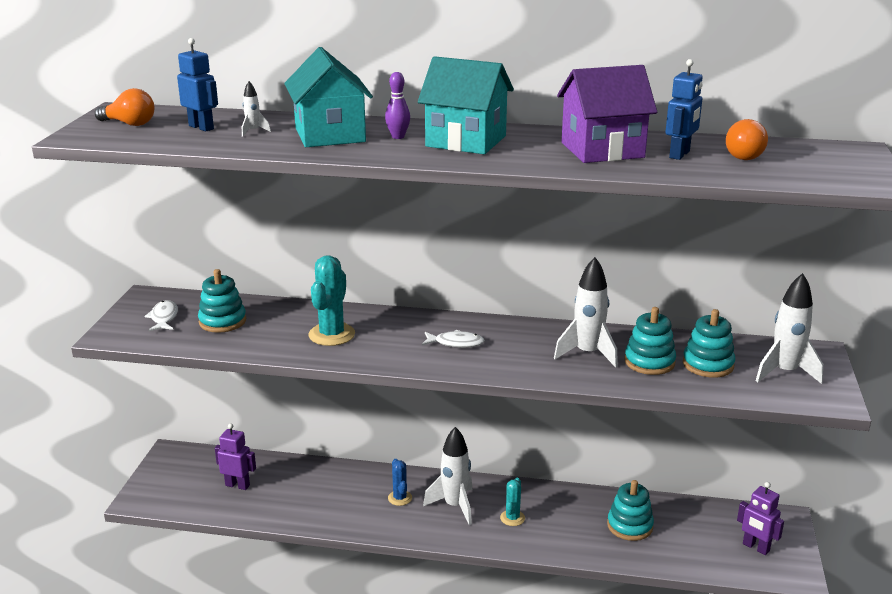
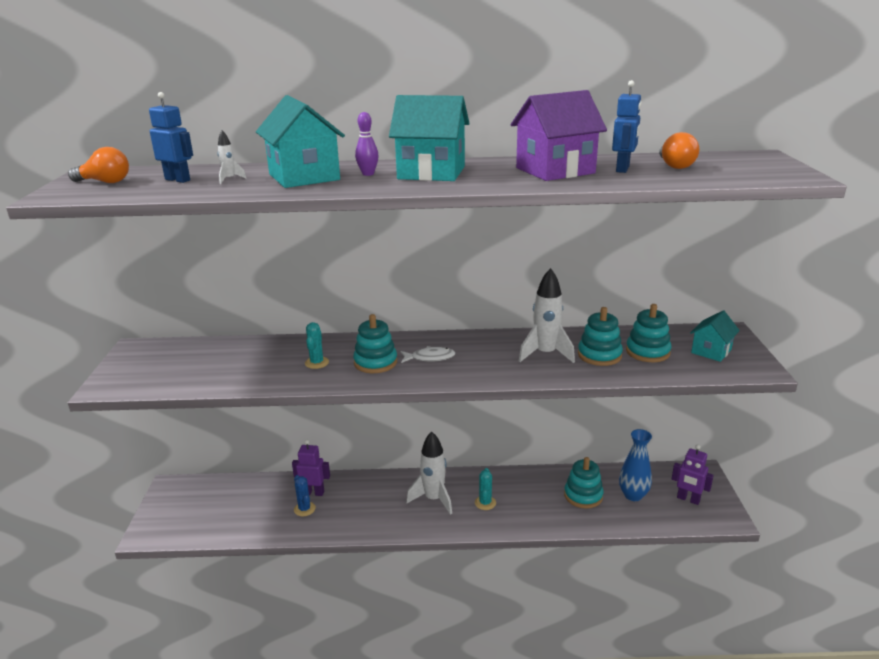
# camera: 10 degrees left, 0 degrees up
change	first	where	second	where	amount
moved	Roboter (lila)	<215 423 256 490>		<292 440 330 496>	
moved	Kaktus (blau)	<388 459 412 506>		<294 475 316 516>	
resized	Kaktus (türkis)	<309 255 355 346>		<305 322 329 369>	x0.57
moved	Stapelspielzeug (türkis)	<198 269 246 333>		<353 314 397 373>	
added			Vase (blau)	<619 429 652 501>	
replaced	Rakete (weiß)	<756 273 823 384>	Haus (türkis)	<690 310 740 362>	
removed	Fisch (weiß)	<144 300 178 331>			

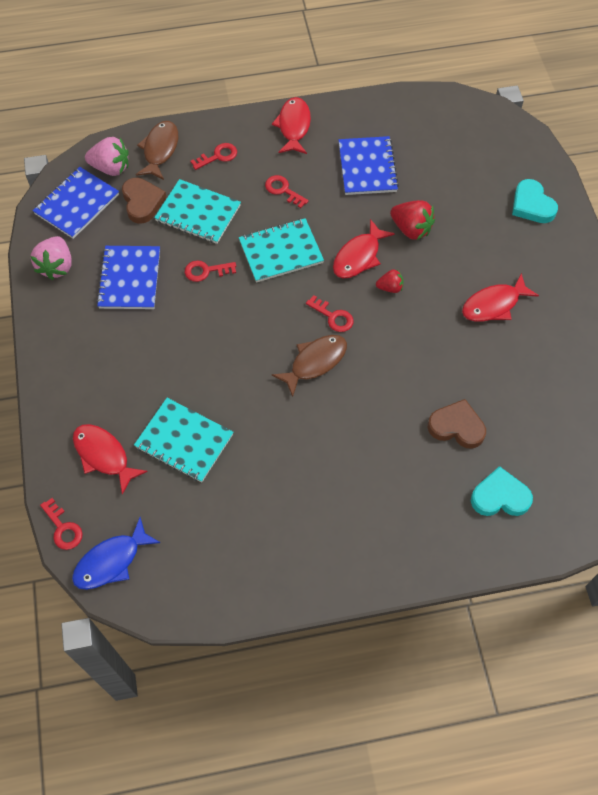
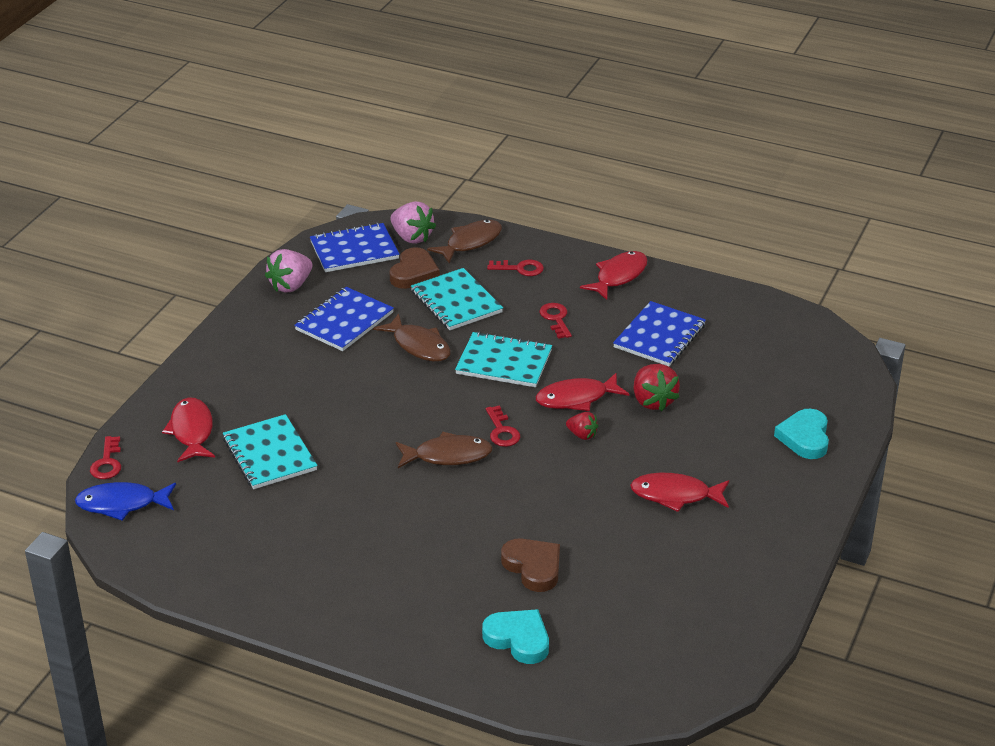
# camera: 35 degrees right, 25 degrees down
change	first	where	second	where	amount
replaced	Schlüssel (rot)	<185 260 236 282>	Fisch (braun)	<373 314 451 362>	

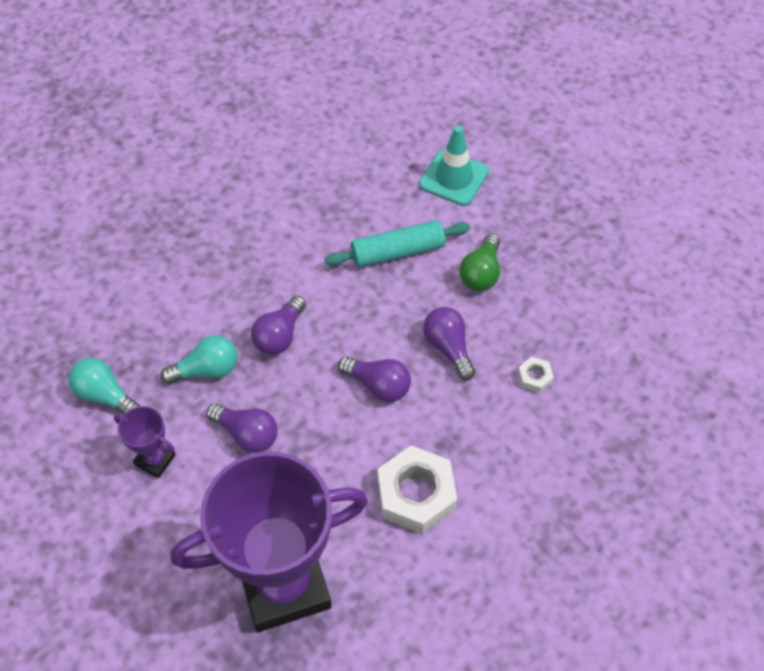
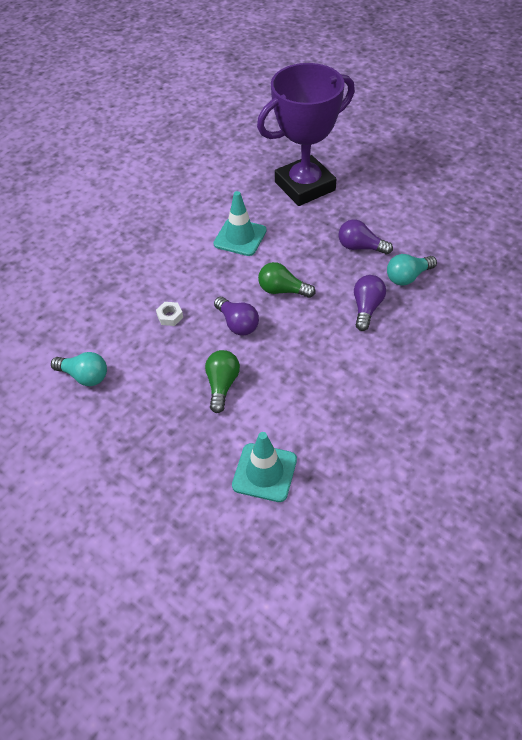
# camera: 170 degrees right, 5 degrees down
change	first	where	second	where	amount
moved	Glühbirne (türkis)	<69 358 140 415>		<51 352 107 386>	
replaced	Sechskantmutter (weiß)	<378 445 457 534>	Leitkegel (türkis)	<213 191 267 256>	
recoloured	Glühbirne (lila)	<338 356 411 402>	Glühbirne (grün)	<258 262 316 298>	
removed	Pokal (lila)	<114 406 176 478>			
removed	Nudelholz (türkis)	<325 220 470 268>			

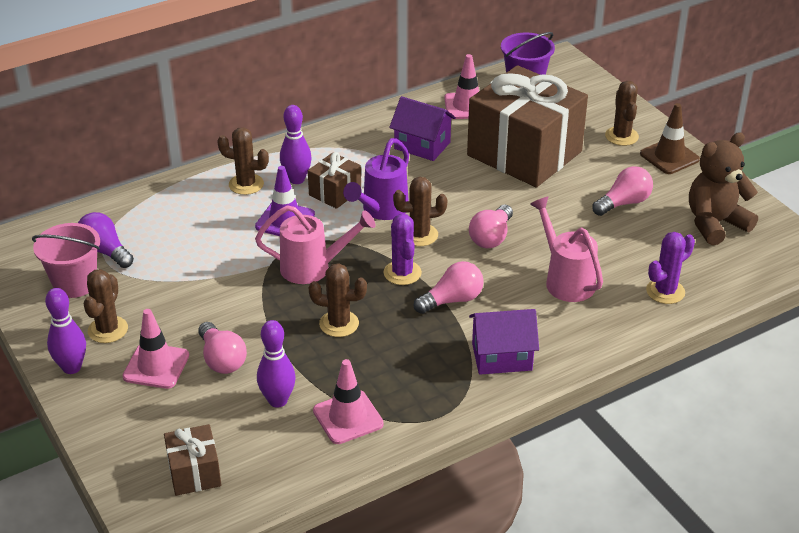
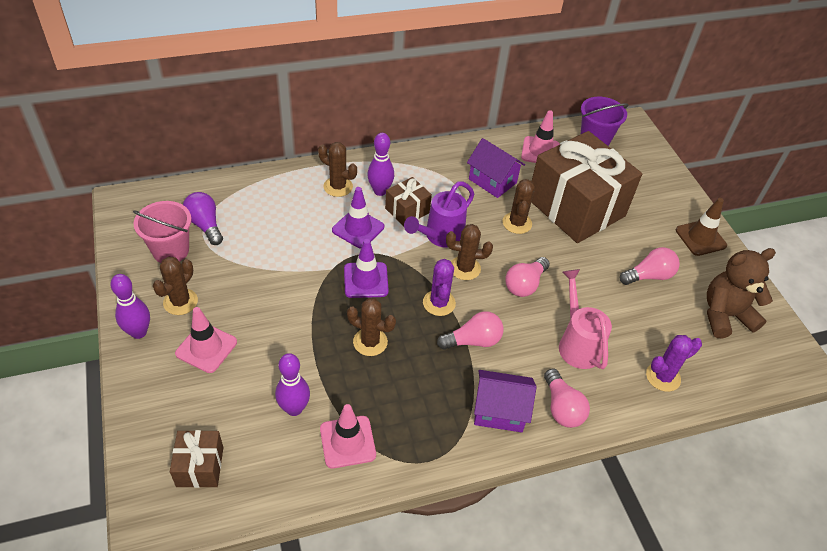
# camera: 10 degrees right, 10 degrees up
change	first	where	second	where	amount
replaced	Gießkanne (rosa)	<255 205 376 284>	Leitkegel (lila)	<344 239 389 298>	
moved	Kaktus (braun)	<605 81 639 146>		<502 179 535 234>	
moved	Glühbirne (rosa)	<198 322 247 374>		<544 369 590 428>	

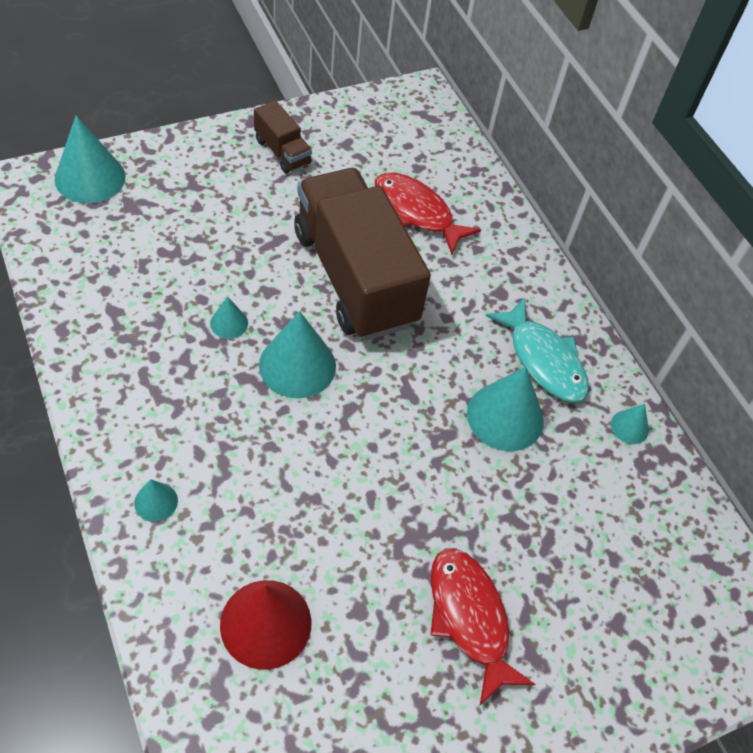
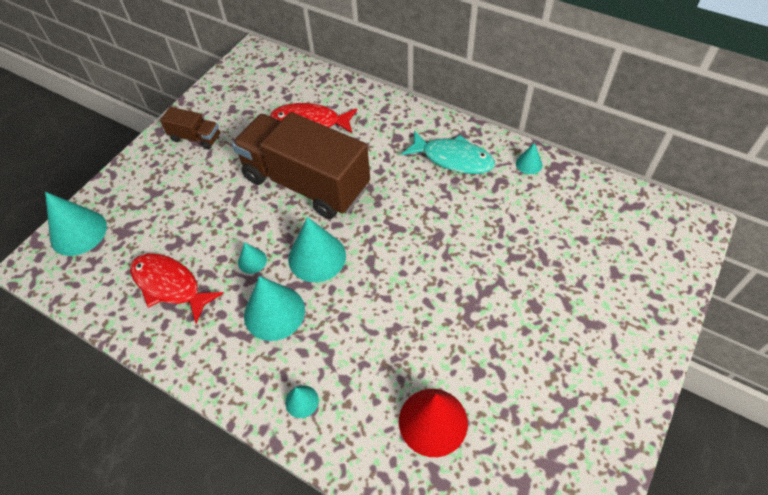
# camera: 25 degrees left, 0 degrees up
change	first	where	second	where	amount
moved	Fisch (rot)	<430 548 535 705>		<130 253 224 323>	
moved	Kegel (türkis)	<467 366 544 451>		<244 276 305 341>	

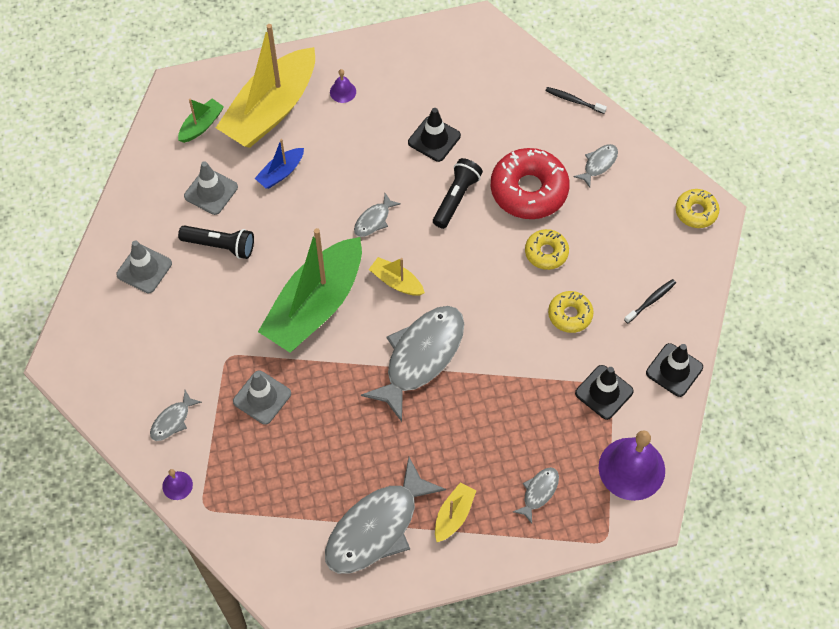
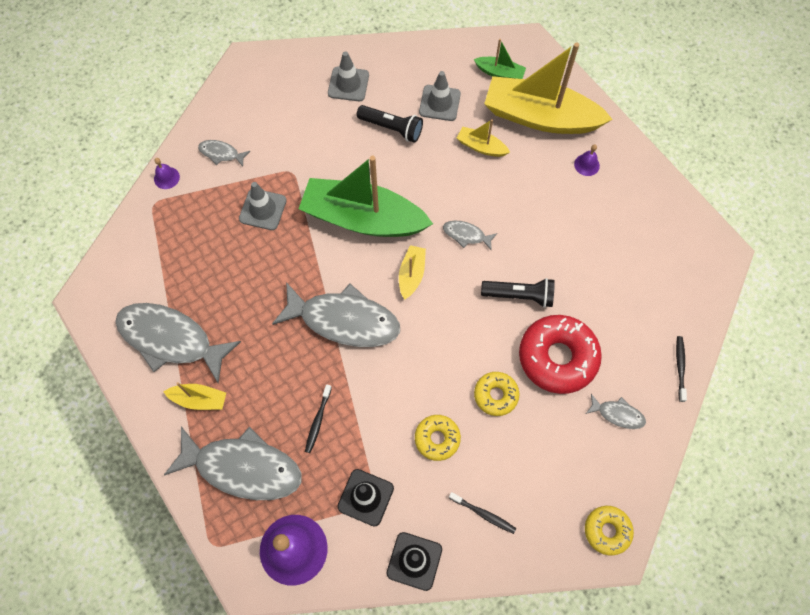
# camera: 70 degrees right, 5 degrees up
change	first	where	second	where	amount
resized	Fisch (grau)	<513 467 559 524>		<164 427 302 500>	x2.22
added			Zahnbürste (schwarz)	<305 384 332 453>	
turned	Taschenlampe (schwarz)	<178 225 254 259>		<357 105 423 143>	60 degrees counterclockwise
recoloured	Boot (blau)	<255 139 304 189>	Boot (gelb)	<457 119 510 157>	
removed	Leitkegel (schwarz)	<408 108 461 162>			

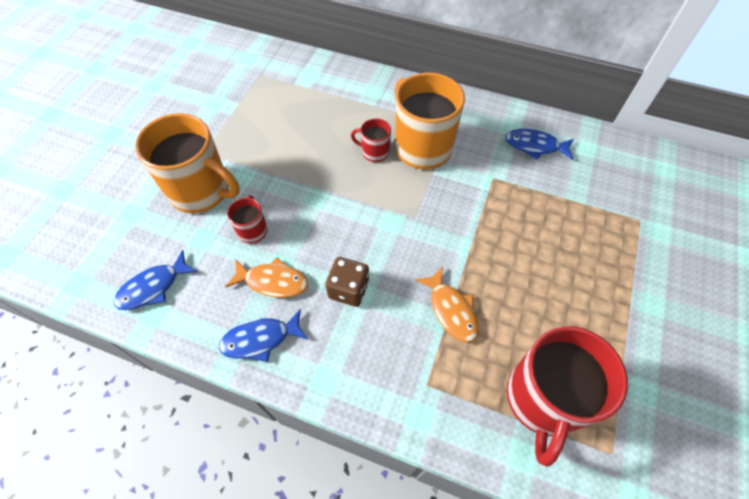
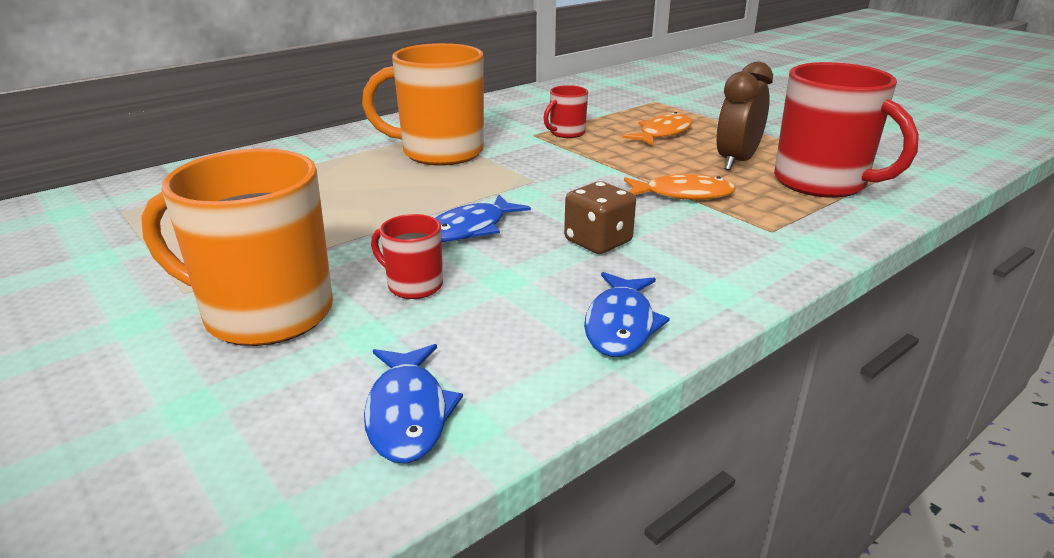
# camera: 60 degrees left, 30 degrees down
change	first	where	second	where	amount
turned	Tasse (orange)	<135 113 240 213>		<141 148 333 346>	135 degrees counterclockwise
moved	Fisch (blau)	<505 129 574 160>		<435 195 531 242>	
moved	Tasse (rot)	<351 118 391 162>		<543 85 588 138>	
moved	Fisch (orange)	<225 257 308 298>		<622 112 692 146>	
added			Wecker (braun)	<716 62 773 171>	

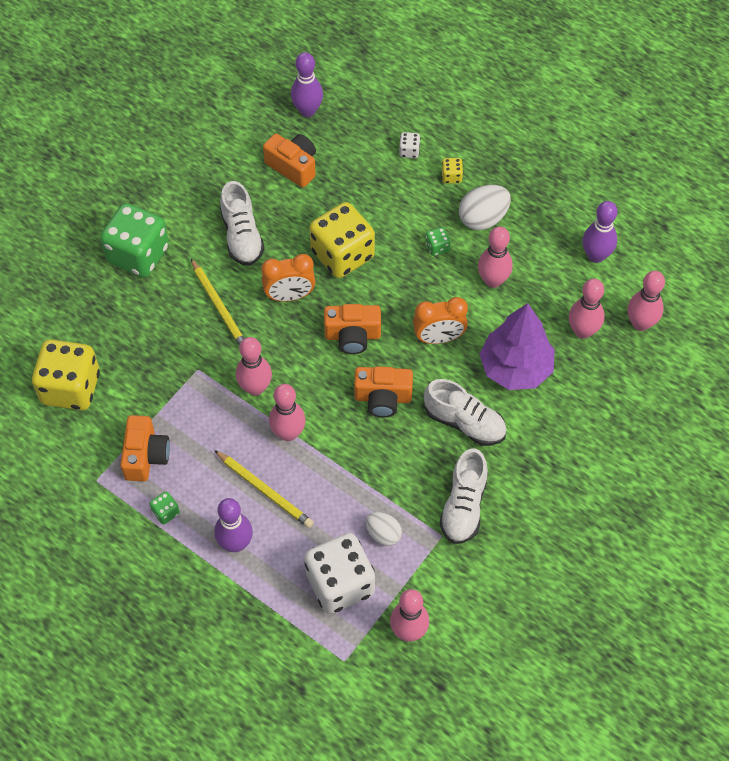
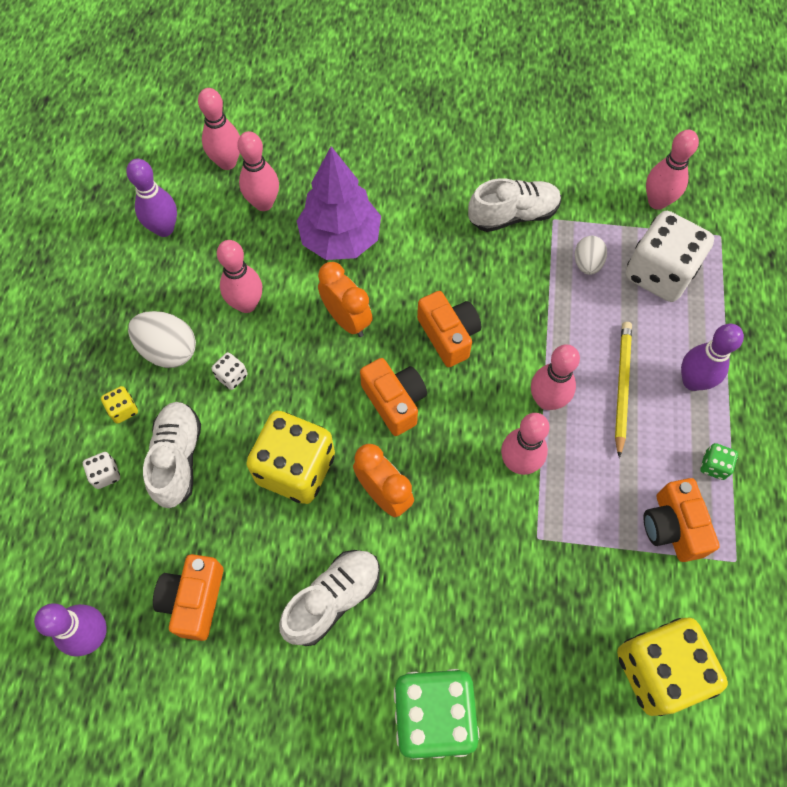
# camera: 120 degrees left, 5 degrees up
change	first	where	second	where	amount
moved	Schuh (weiß)	<424 379 507 446>		<143 402 201 508>	
recoloured	Spielwürfel (grün)	<426 227 450 256>	Spielwürfel (weiß)	<212 352 248 390>	
turned	Kamera (orange)	<120 415 170 481>		<644 478 720 562>	75 degrees counterclockwise
removed	Bleistift (gelb)	<191 259 245 346>			

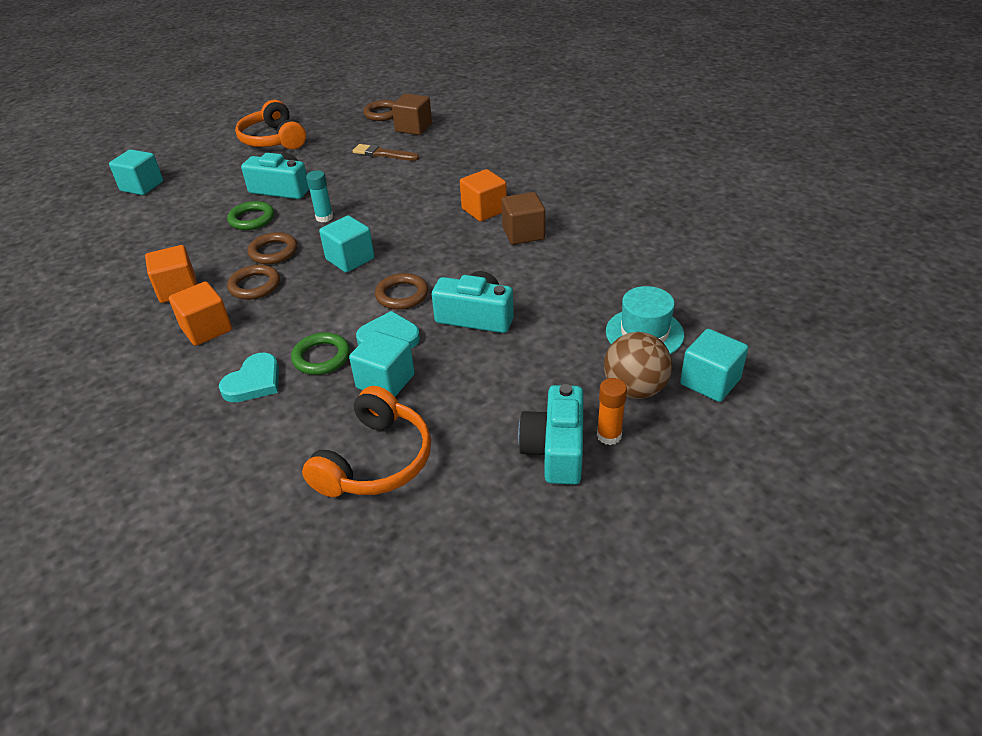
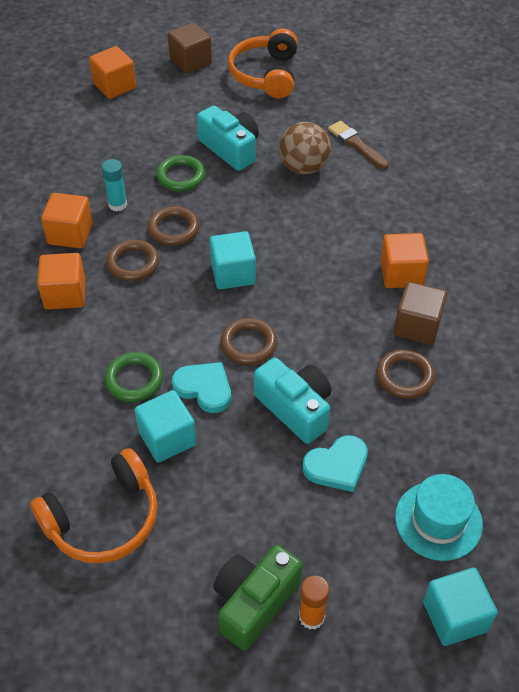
# camera: 30 degrees right, 10 degrees up
change	first	where	second	where	amount
recoloured	Kubus (türkis)	<109 149 163 195>	Kubus (orange)	<89 46 136 99>	
moved	Klebestift (türkis)	<306 170 333 222>		<102 159 127 211>	
moved	Kubus (braun)	<392 94 432 135>		<168 22 212 74>	
recoloured	Kamera (türkis)	<518 384 584 485>	Kamera (grün)	<213 545 302 651>	
moved	Ball (braun)	<604 332 672 399>		<279 122 331 174>	
moved	Herz (türkis)	<219 353 279 402>		<302 435 368 492>	
moved	Ring (braun)	<363 100 394 121>		<376 349 435 399>	

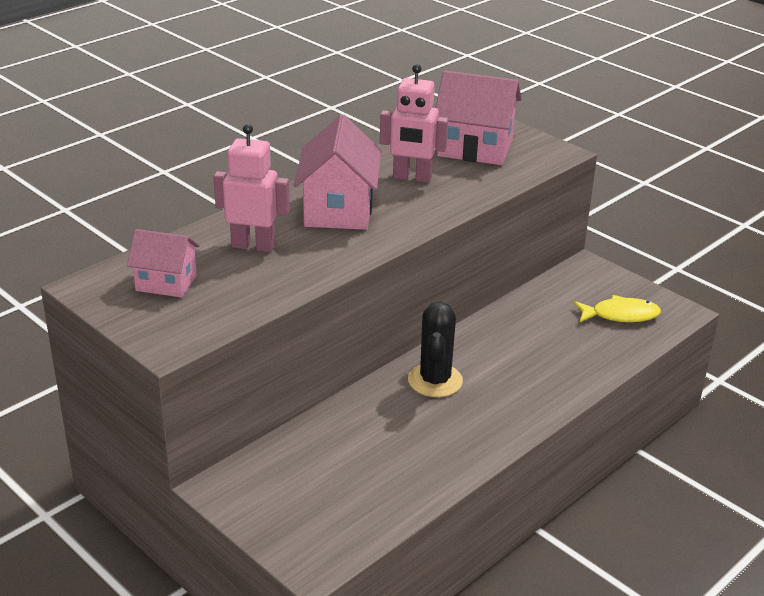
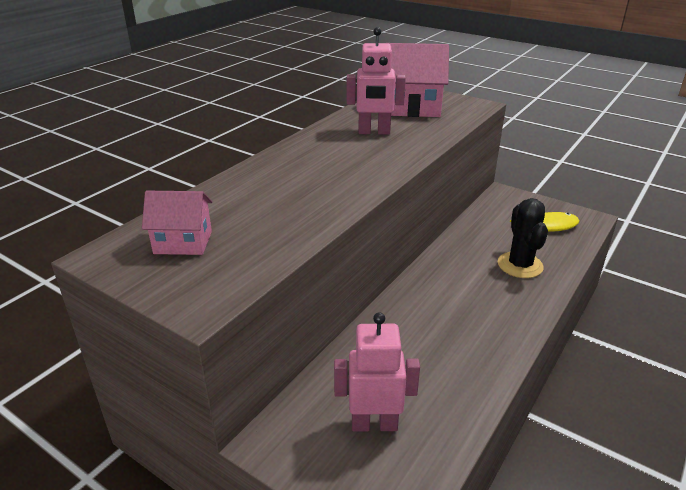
# camera: 10 degrees left, 0 degrees up
change	first	where	second	where	amount
moved	Roboter (rosa)	<214 124 290 252>		<334 312 420 432>	
moved	Kaktus (schwarz)	<408 302 463 397>		<498 198 548 278>	
removed	Haus (rosa)	<294 114 382 230>			

